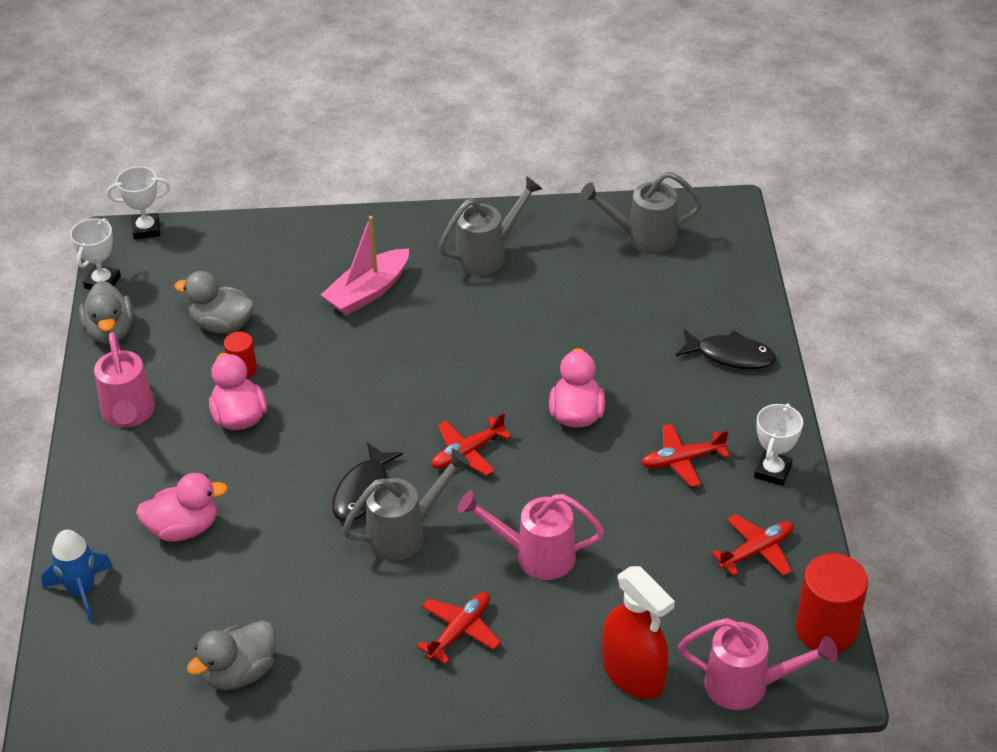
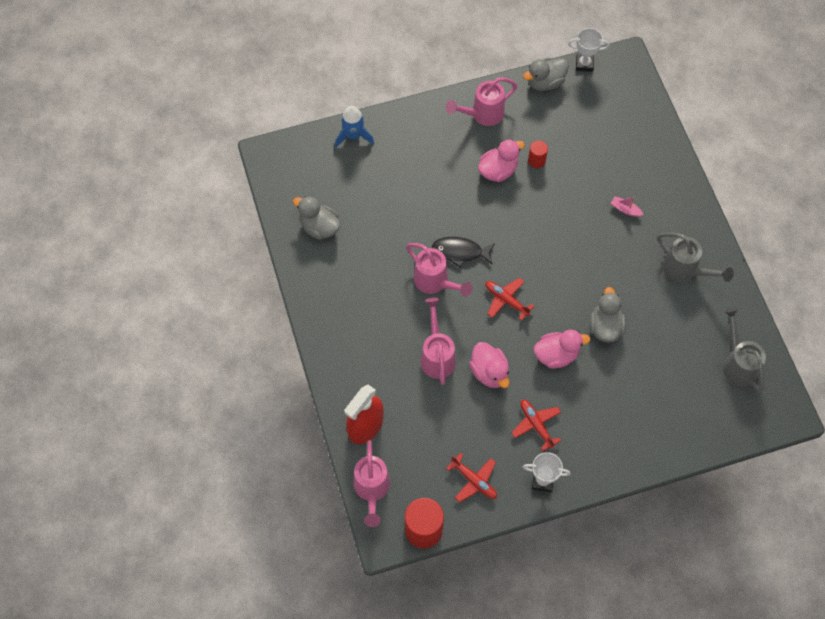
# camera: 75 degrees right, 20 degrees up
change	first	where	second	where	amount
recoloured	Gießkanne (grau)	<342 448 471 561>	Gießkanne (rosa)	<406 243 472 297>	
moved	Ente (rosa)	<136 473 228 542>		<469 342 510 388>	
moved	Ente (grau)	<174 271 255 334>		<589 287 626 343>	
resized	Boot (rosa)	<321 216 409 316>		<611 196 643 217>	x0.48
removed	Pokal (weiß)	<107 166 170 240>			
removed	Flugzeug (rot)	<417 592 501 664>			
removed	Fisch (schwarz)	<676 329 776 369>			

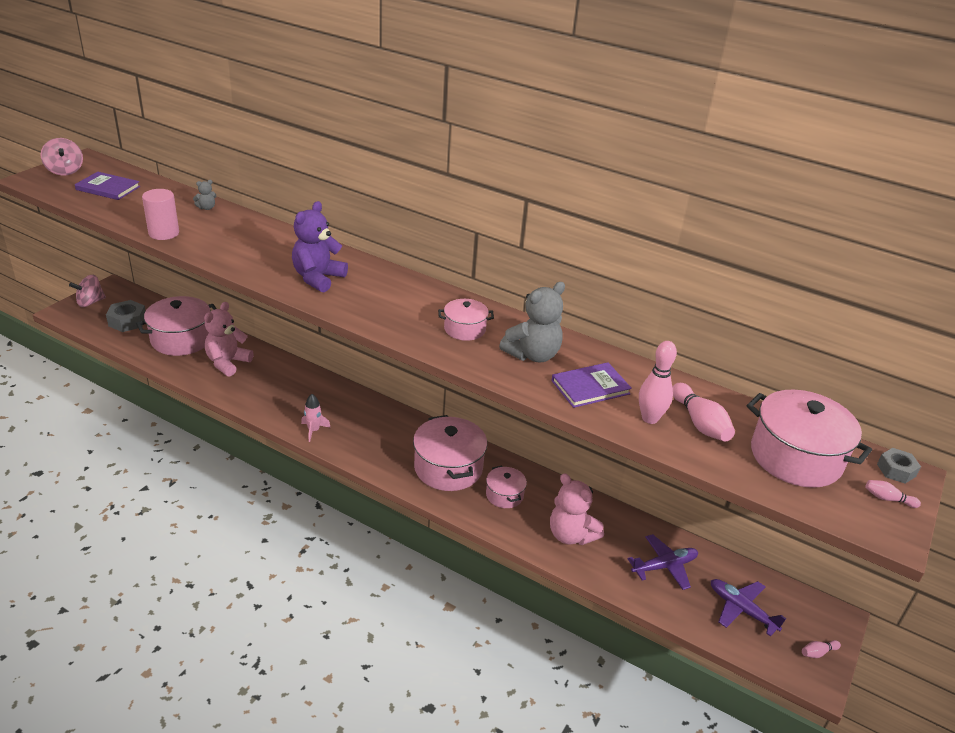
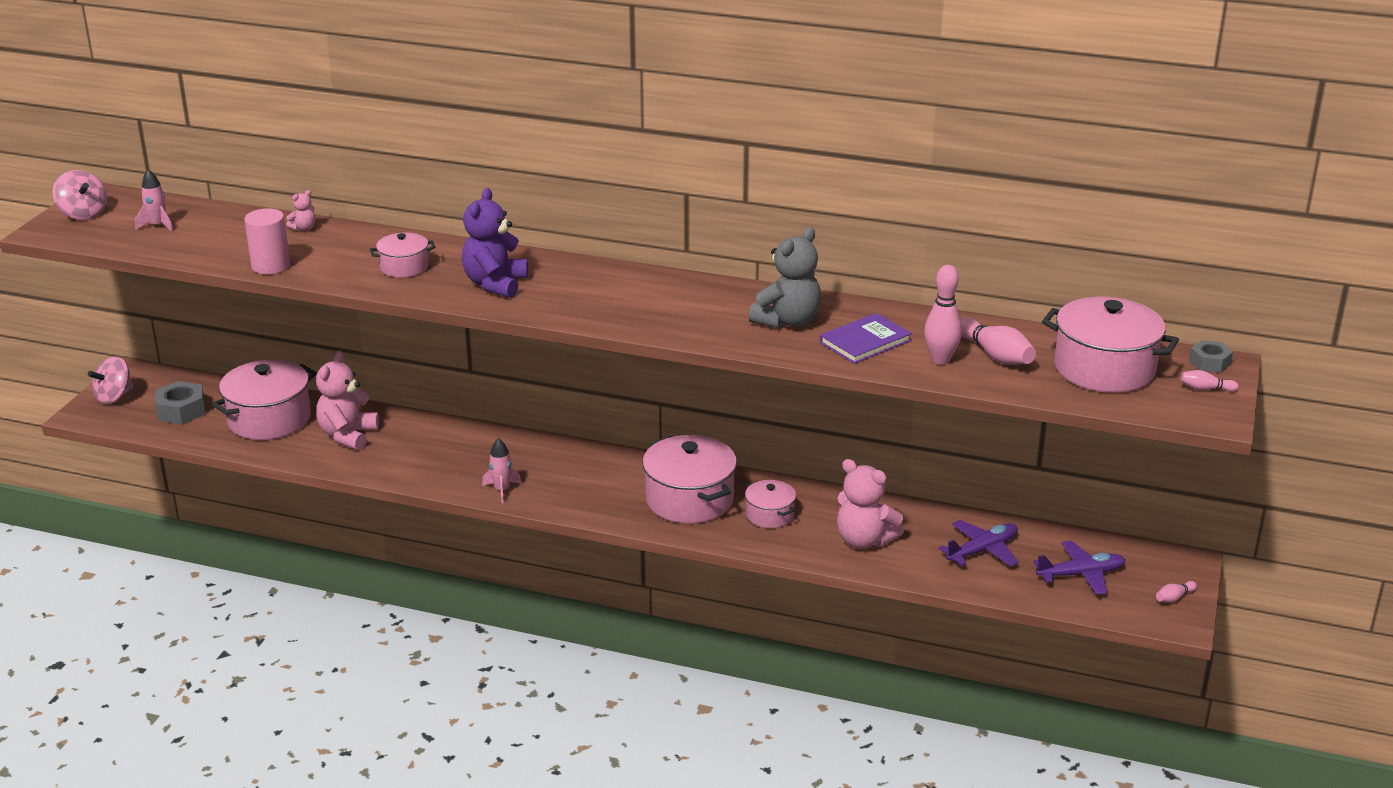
# camera: 10 degrees left, 5 degrees down
change	first	where	second	where	amount
replaced	Buch (lila)	<75 172 140 200>	Rakete (rosa)	<135 169 173 232>	
recoloured	Teddybär (grau)	<193 180 216 210>	Teddybär (rosa)	<286 190 315 231>	
moved	Kochtopf (rosa)	<438 299 494 341>		<370 233 435 278>	
turned	Flugzeug (lila)	<711 579 786 637>		<1033 541 1125 595>	135 degrees clockwise

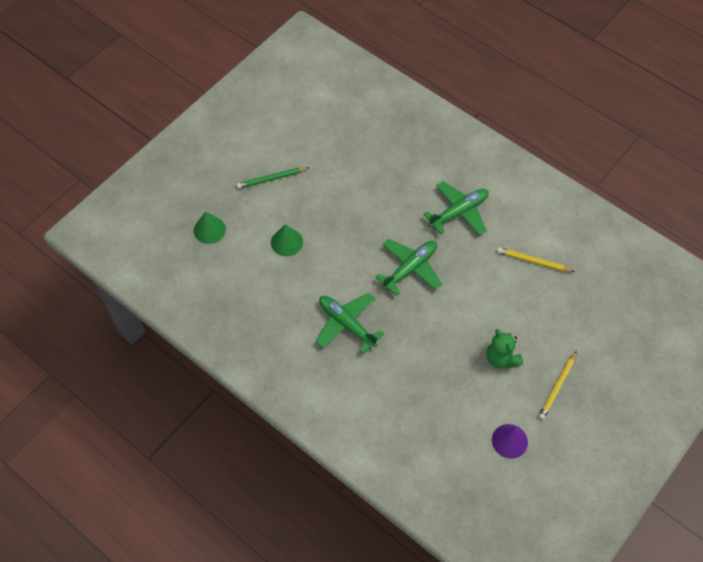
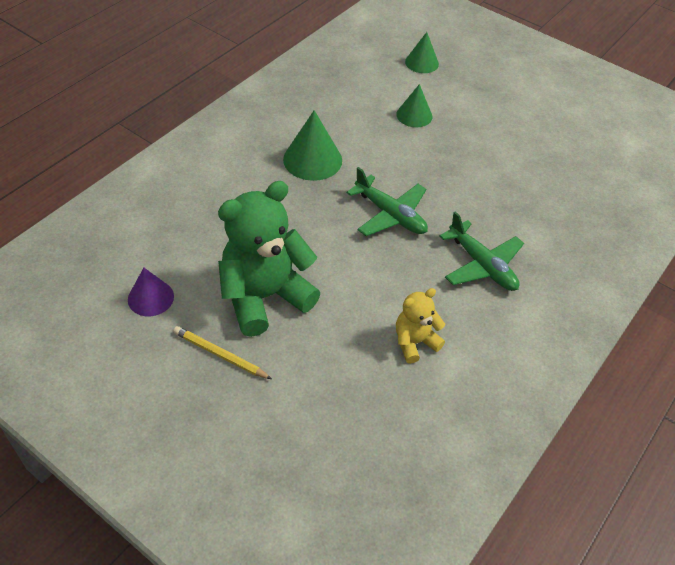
# camera: 85 degrees right, 10 degrees down
change	first	where	second	where	amount
resized	Teddybär (grün)	<487 329 523 368>		<218 181 321 337>	x1.97
replaced	Flugzeug (grün)	<316 293 385 354>	Kegel (grün)	<283 110 342 181>	
replaced	Bleistift (gelb)	<497 247 575 272>	Teddybär (gelb)	<396 288 445 364>	
removed	Bleistift (grün)	<236 167 310 189>			

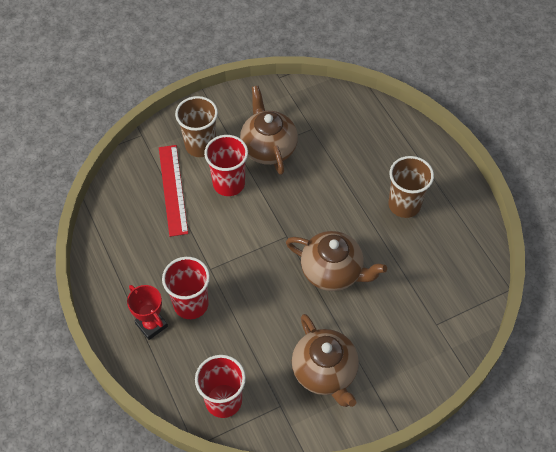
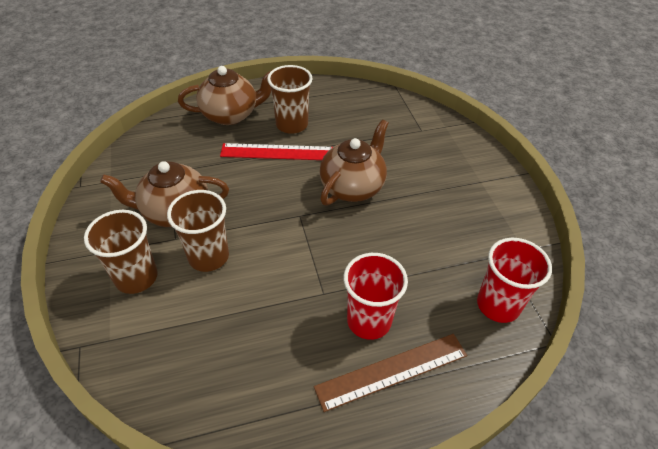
# camera: 80 degrees left, 10 degrees down
change	first	where	second	where	amount
recoloured	Becher (rot)	<204 135 248 196>	Becher (braun)	<167 190 229 272>	
moved	Teekanne (braun)	<292 314 359 407>		<178 66 272 125>	
moved	Lineal (rot)	<159 145 188 237>		<220 143 333 160>	
replaced	Pokal (rot)	<127 285 168 340>	Lineal (braun)	<314 334 467 412>	

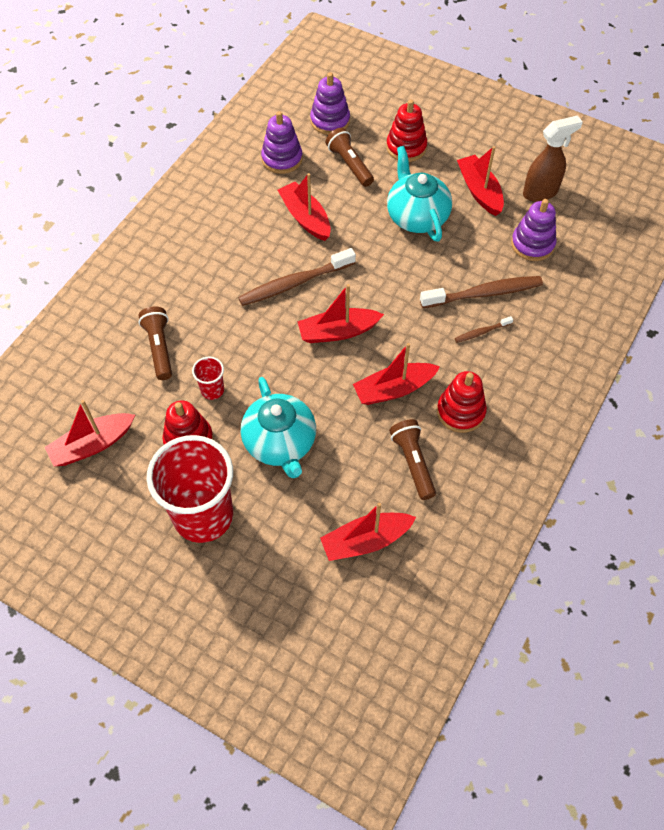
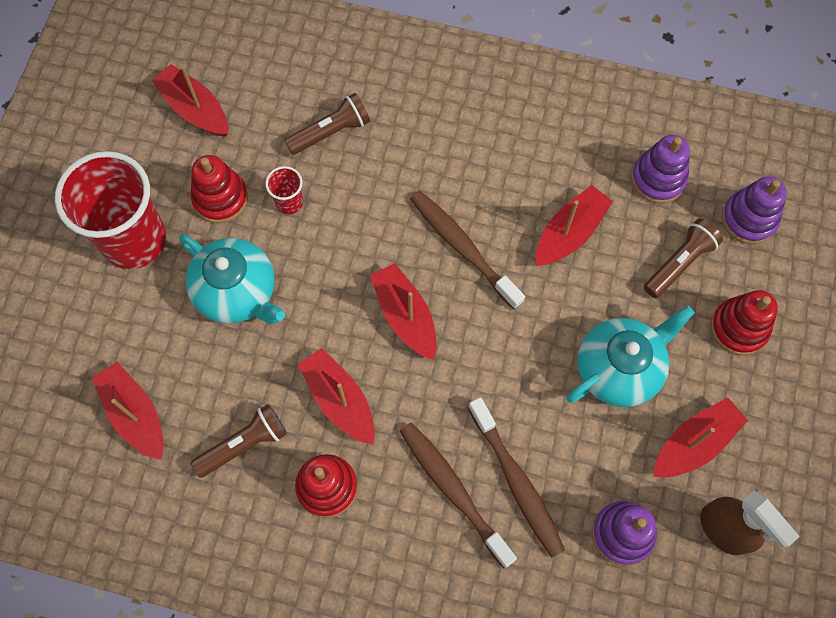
# camera: 75 degrees right, 10 degrees up
change	first	where	second	where	amount
turned	Teekanne (türkis)	<241 377 316 478>		<179 234 285 324>	105 degrees counterclockwise
resized	Zahnbürste (braun)	<455 316 513 343>		<400 422 517 568>	x2.07

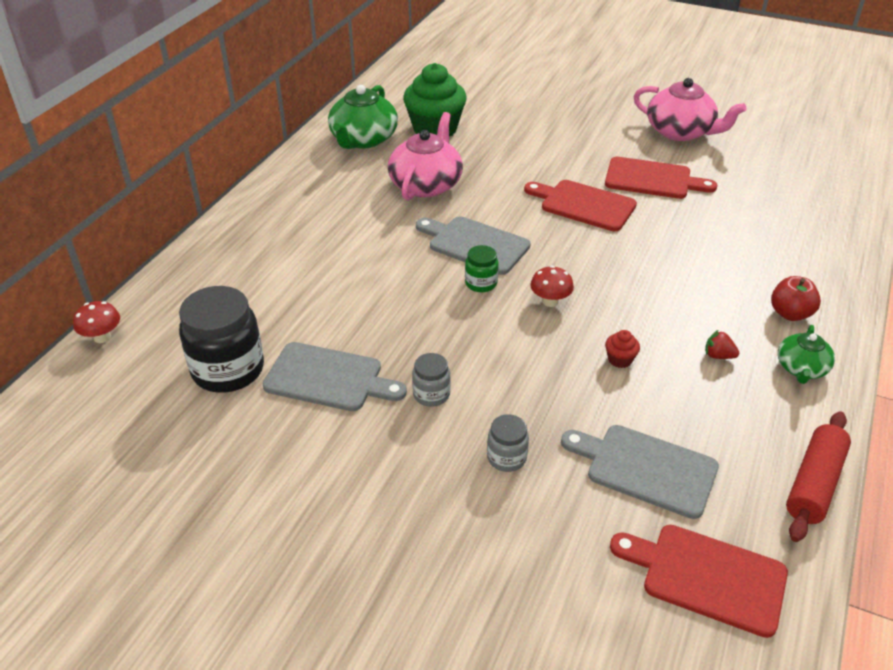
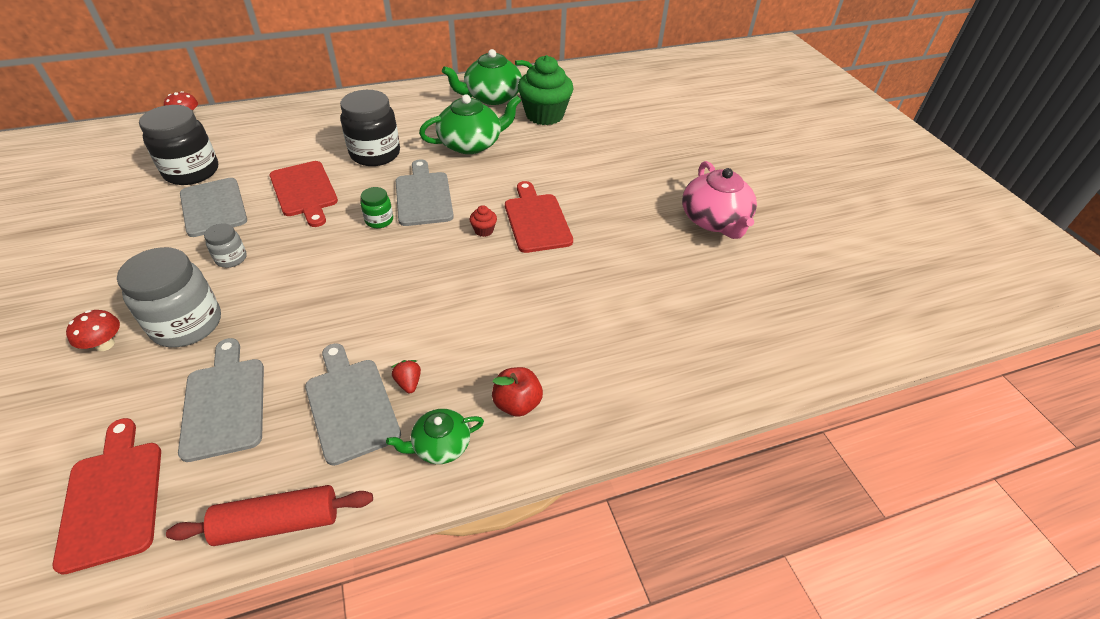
# camera: 45 degrees right, 5 degrees up
change	first	where	second	where	amount
moved	Pilz (rot)	<530 266 574 307>		<66 310 120 351>	
resized	Einmachglas (grau)	<487 414 529 472>		<117 247 221 348>	x2.01
moved	Schneidebrett (rot)	<605 157 717 199>		<270 161 338 227>	
added			Schneidebrett (grau)	<305 343 401 466>	
added			Einmachglas (schwarz)	<340 90 400 166>	
recoloured	Teekanne (rosa)	<388 112 463 200>	Teekanne (grün)	<419 94 522 154>	
moved	Muffin (rot)	<605 330 640 368>		<470 205 497 237>	

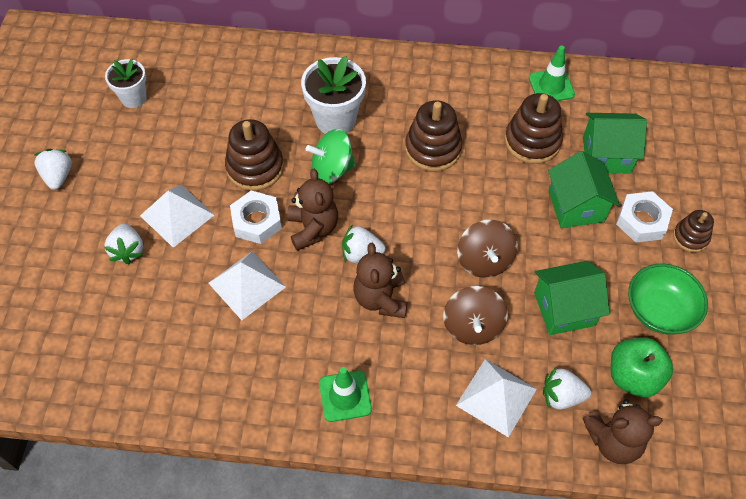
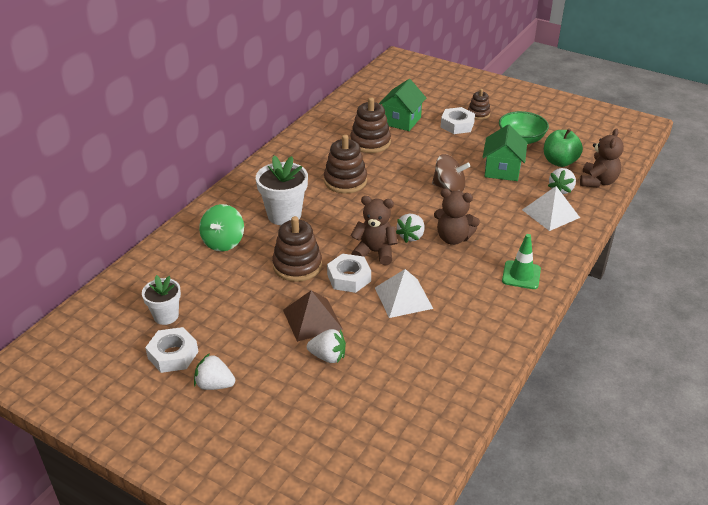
# camera: 65 degrees left, 20 degrees down
change	first	where	second	where	amount
added			Sechskantmutter (weiß)	<145 327 198 373>	
moved	Kreisel (grün)	<306 129 355 184>		<199 204 244 252>	
recoloured	Pyramide (weiß)	<140 185 214 248>	Pyramide (braun)	<283 290 343 342>	
removed	Kreisel (braun)	<443 286 508 345>			
removed	Leitkegel (grün)	<529 45 575 101>			
removed	Haus (grün)	<548 151 620 228>			

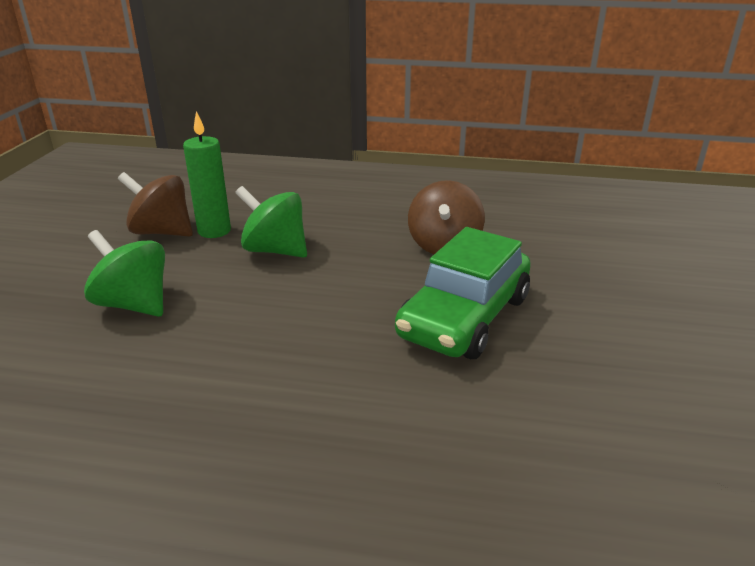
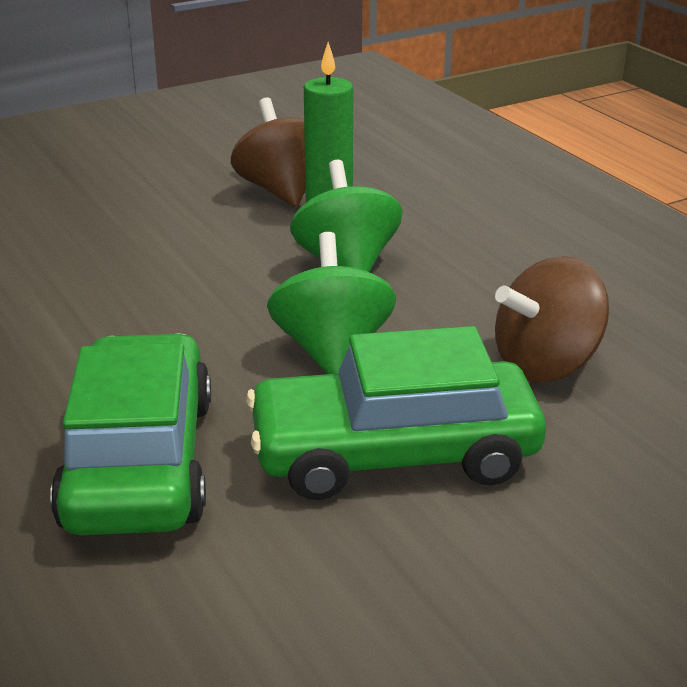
# camera: 50 degrees right, 0 degrees up
change	first	where	second	where	amount
added			Auto (grün)	<50 333 211 535>	
moved	Kreisel (grün)	<84 230 165 317>		<267 232 396 374>	

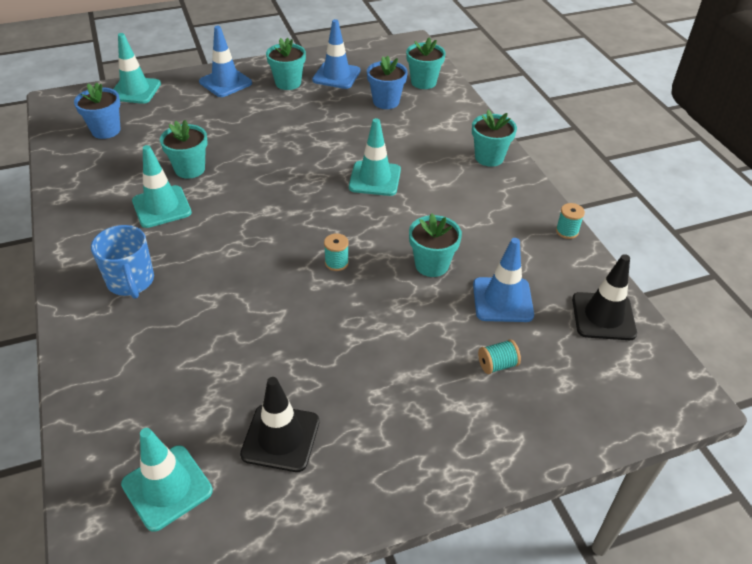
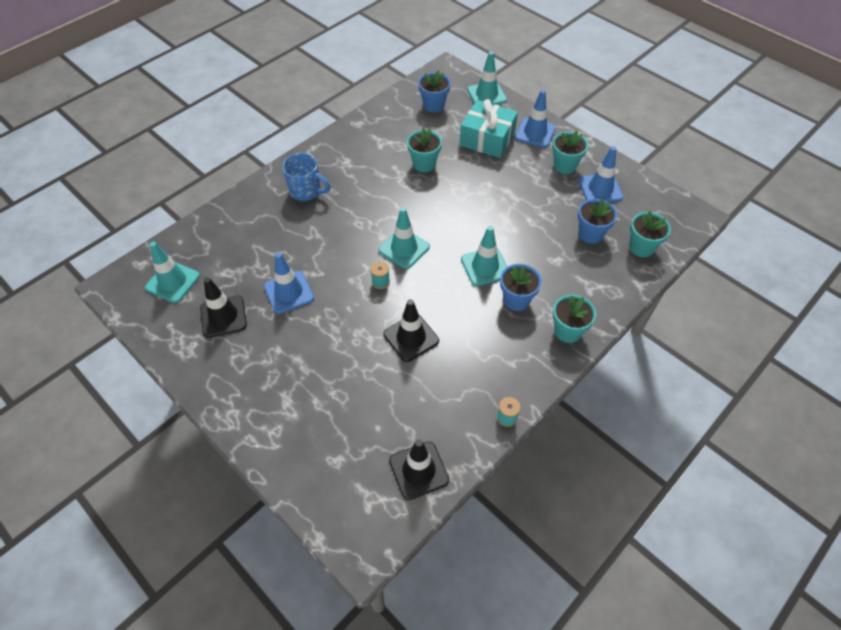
# camera: 65 degrees right, 10 degrees up
change	first	where	second	where	amount
moved	Leitkegel (blau)	<473 238 534 322>		<264 252 314 314>	
turned	Tasse (blau)	<91 225 154 299>		<282 153 331 201>	105 degrees counterclockwise
moved	Leitkegel (türkis)	<132 145 192 228>		<379 207 430 269>	
replaced	Blumentopf (türkis)	<409 213 462 277>	Leitkegel (schwarz)	<384 299 439 362>	
added			Geschenk (türkis)	<459 99 518 158>	
added			Blumentopf (blau)	<500 264 542 311>	
removed	Garnrolle (türkis)	<478 339 521 374>			

